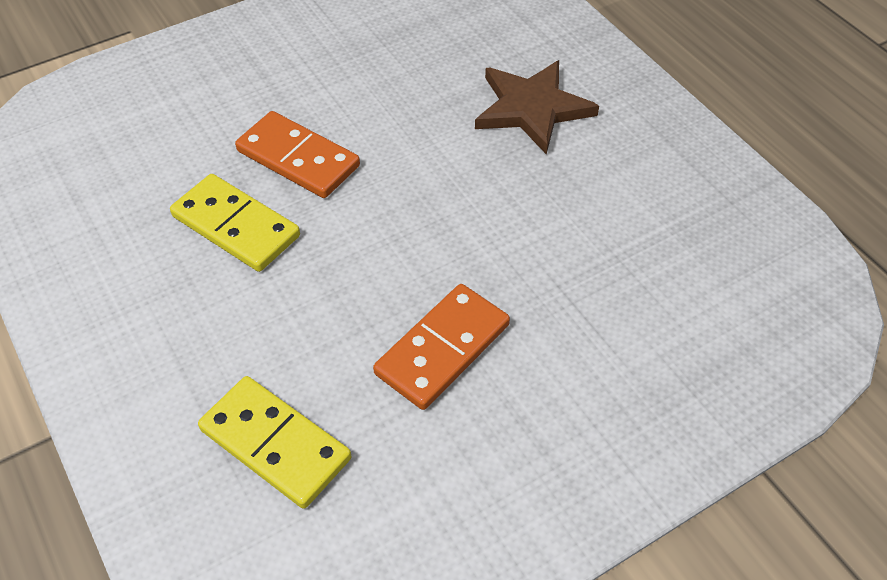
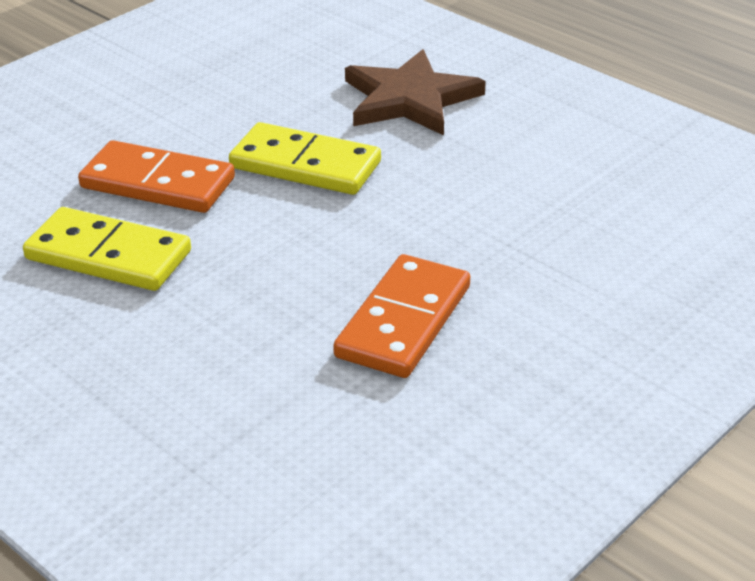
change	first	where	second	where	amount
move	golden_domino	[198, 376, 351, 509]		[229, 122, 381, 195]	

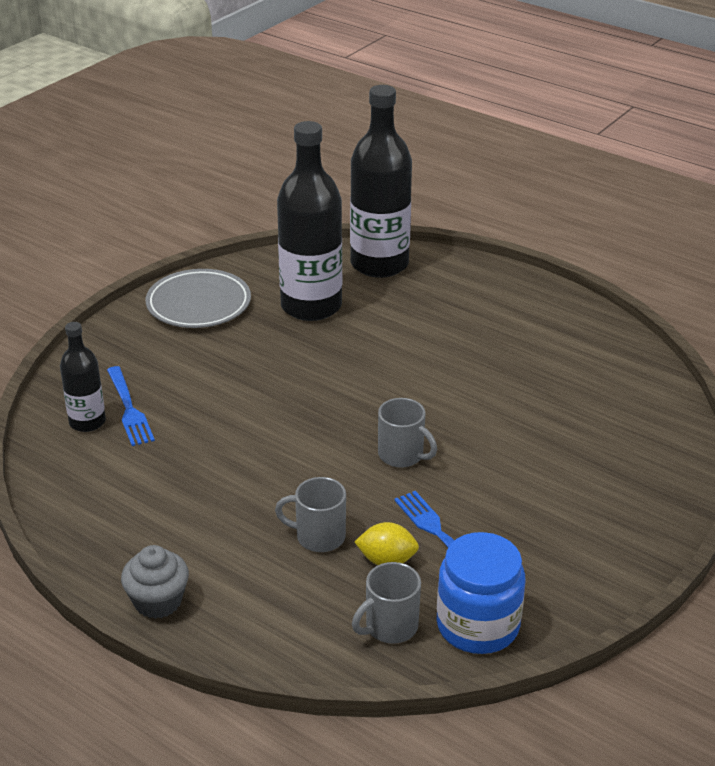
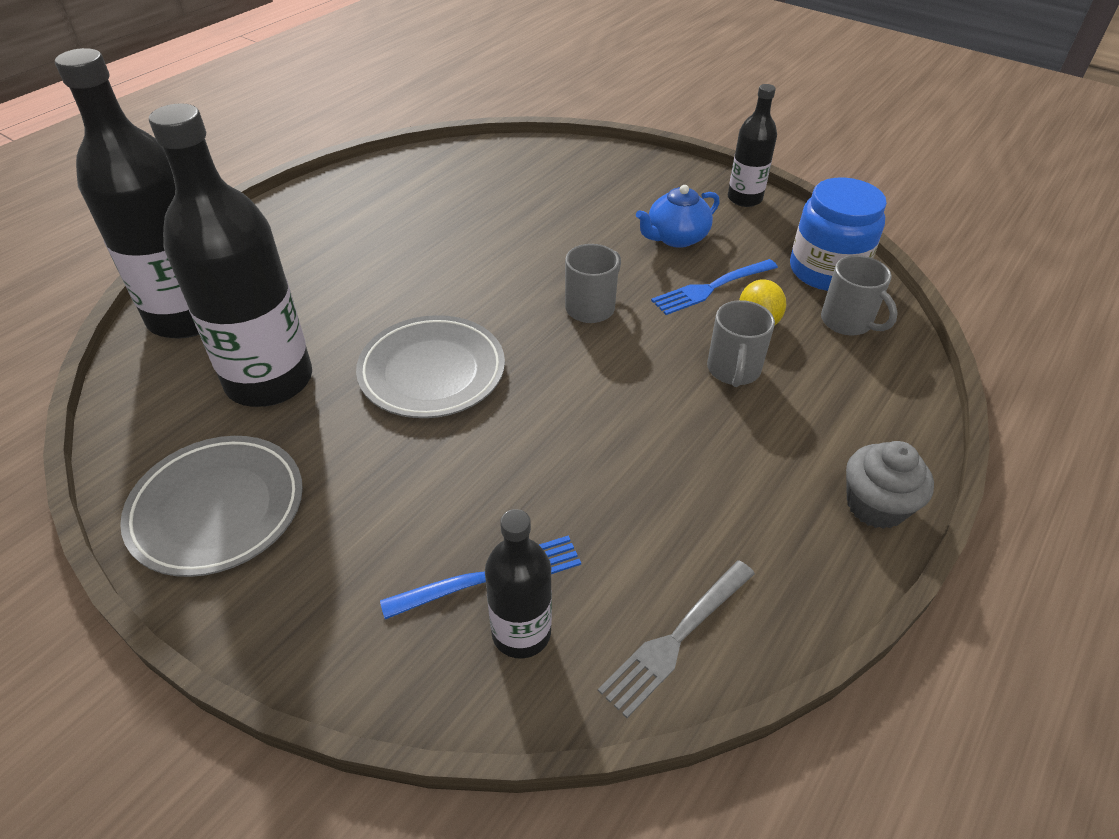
change	first	where	second	where	amount
insert			black_bottle	[728, 84, 777, 207]	
insert			cobalt_teapot	[636, 185, 720, 248]	
insert			ash-grey_dinner_plate	[356, 315, 505, 418]	
insert			ash-grey_dinner_fork	[598, 560, 755, 718]	

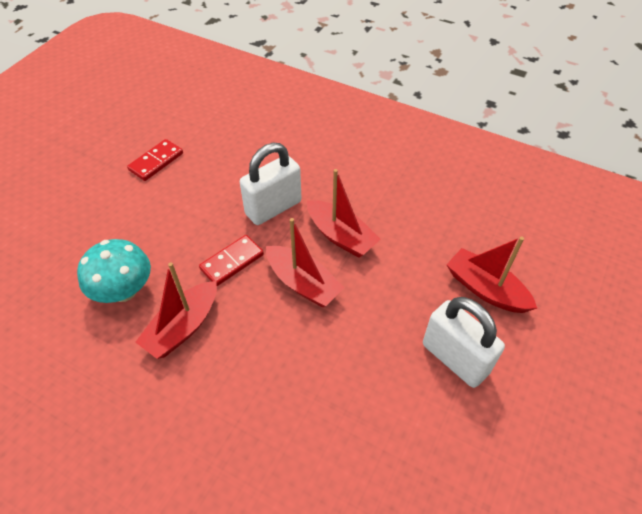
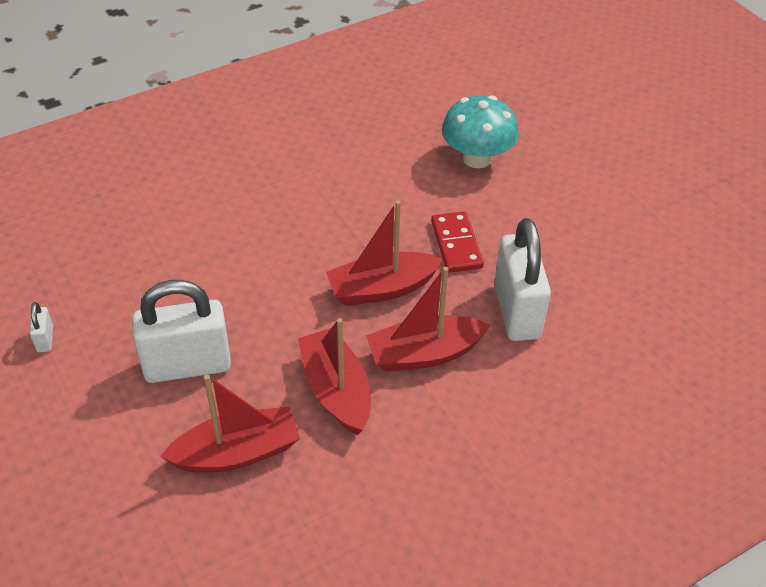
change	first	where	second	where	amount
delete	scarlet_domino	[127, 139, 183, 181]			
move	scarlet_boat	[135, 262, 217, 359]		[298, 318, 371, 435]	
insert			white_lock	[30, 302, 53, 352]	

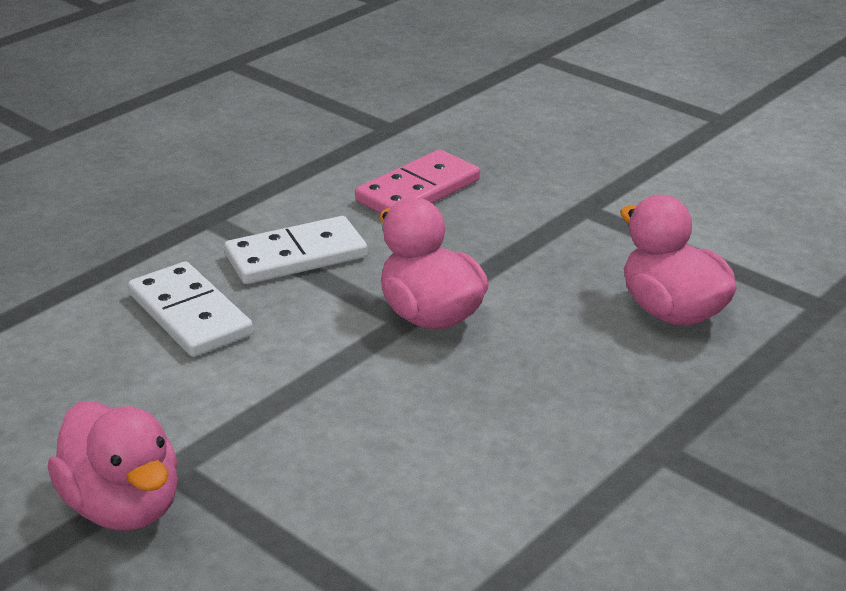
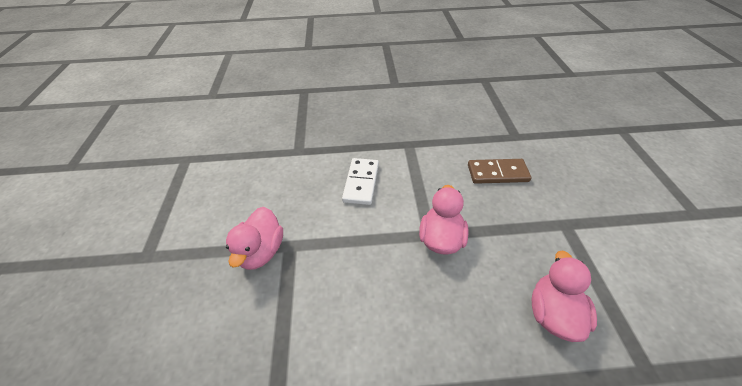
change	first	where	second	where	amount
recolor	pink_domino	[355, 149, 480, 213]	dark_brown_domino	[468, 159, 532, 184]	
delete	white_domino	[224, 216, 368, 284]			

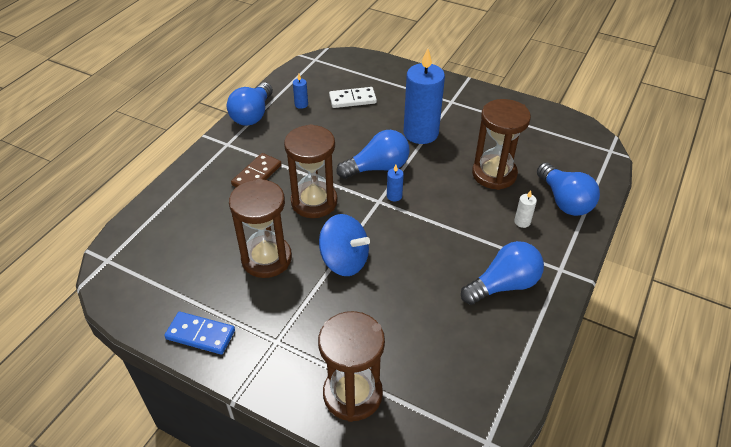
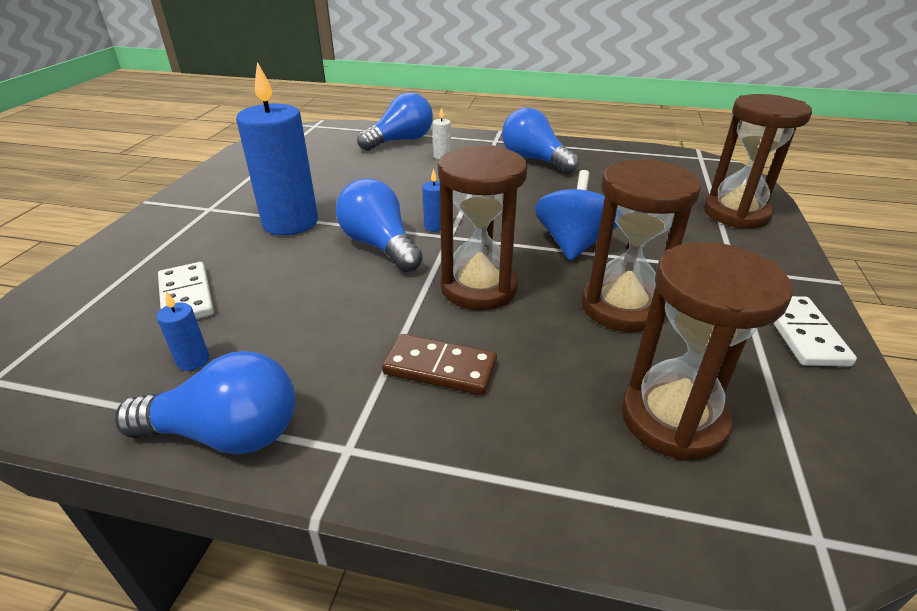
change	first	where	second	where	amount
move	dark_brown_sandglass	[472, 99, 531, 190]		[621, 242, 793, 460]	
recolor	cobalt_domino	[164, 312, 235, 354]	white_domino	[773, 296, 857, 367]	

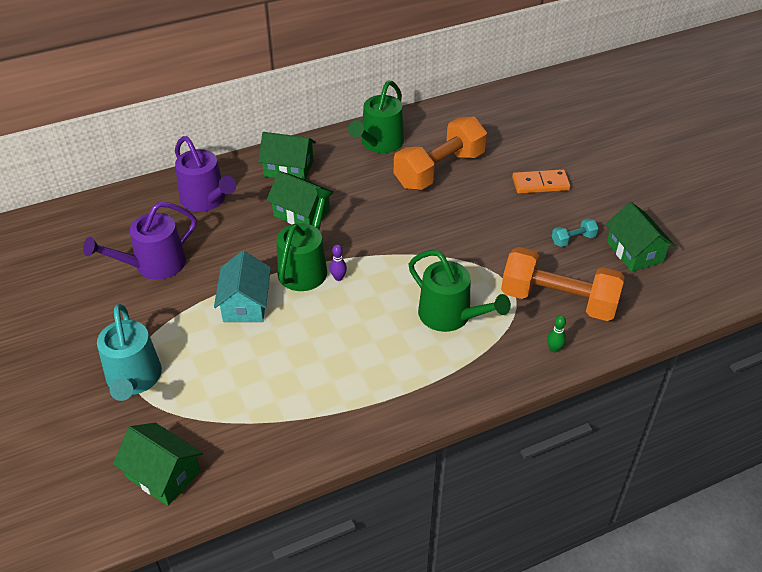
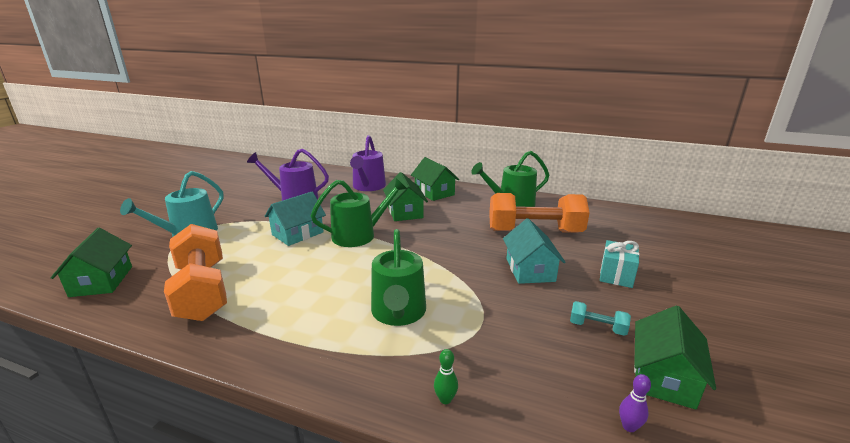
change	first	where	second	where	amount
replace	bright_orange_domino	[512, 169, 571, 194]	turquoise_gift	[600, 240, 639, 288]	
move	purple_tenpin	[330, 245, 347, 281]		[619, 374, 651, 432]	
move	bright_orange_dumbbell	[501, 247, 625, 321]		[164, 224, 227, 321]	
insert			turquoise_toy_house	[503, 218, 566, 284]	

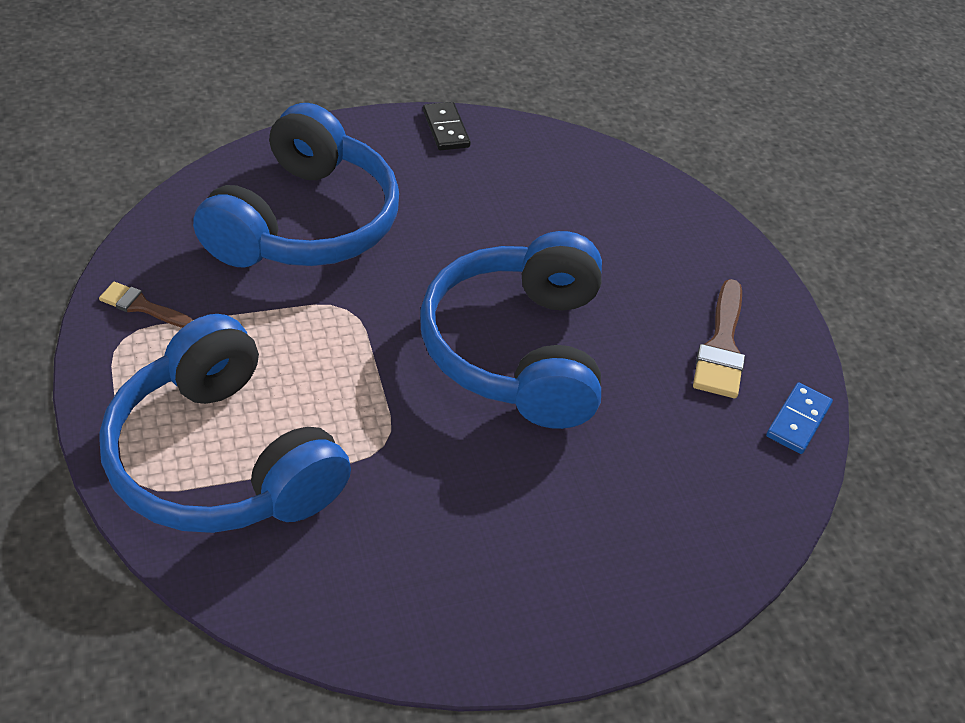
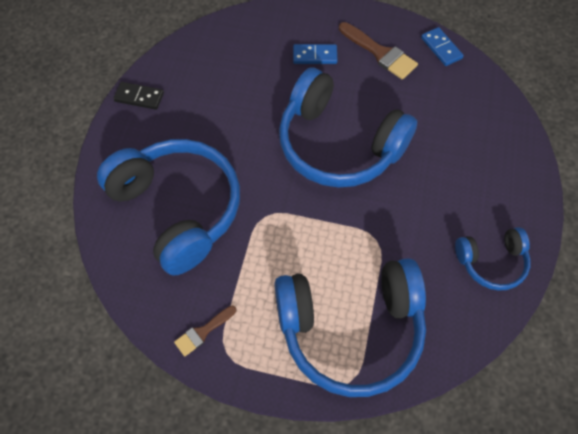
change	first	where	second	where	amount
insert			cobalt_domino	[293, 44, 338, 64]	
insert			cobalt_headset	[455, 227, 531, 291]	

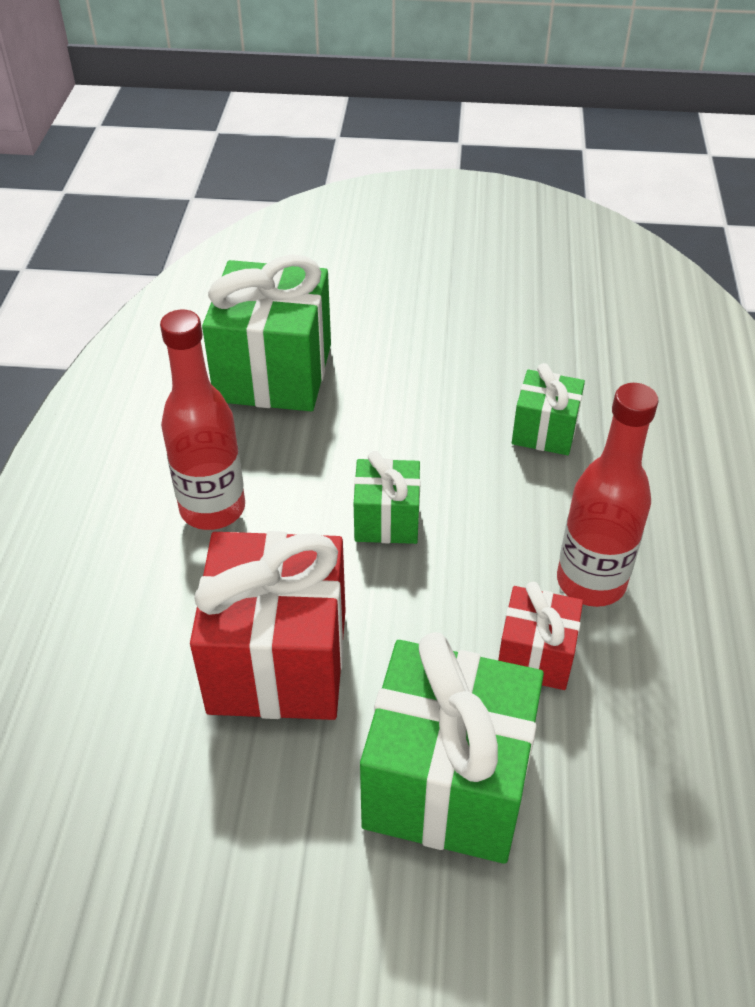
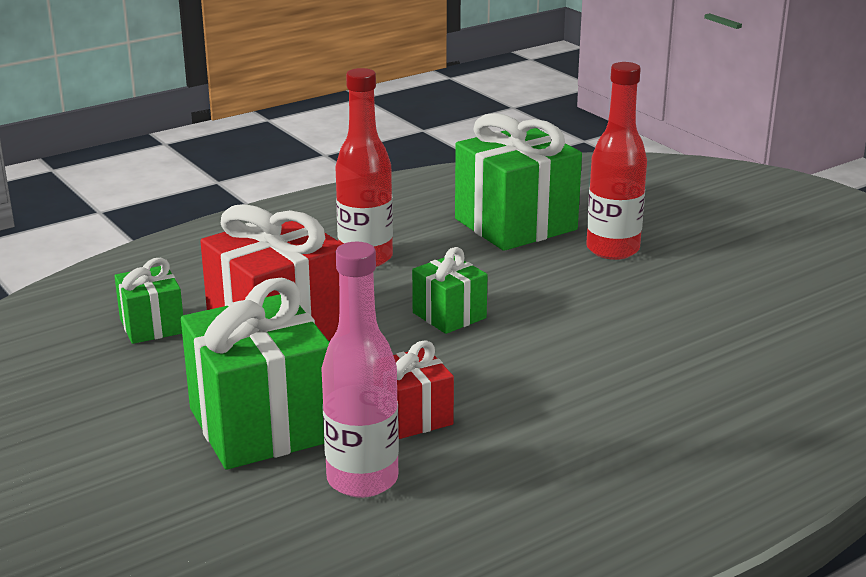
change	first	where	second	where	amount
move	leaf-green_gift	[512, 363, 585, 455]		[114, 258, 183, 344]	
move	scarlet_bottle	[557, 383, 659, 607]		[586, 62, 647, 260]	
insert			pink_bottle	[321, 242, 399, 498]	

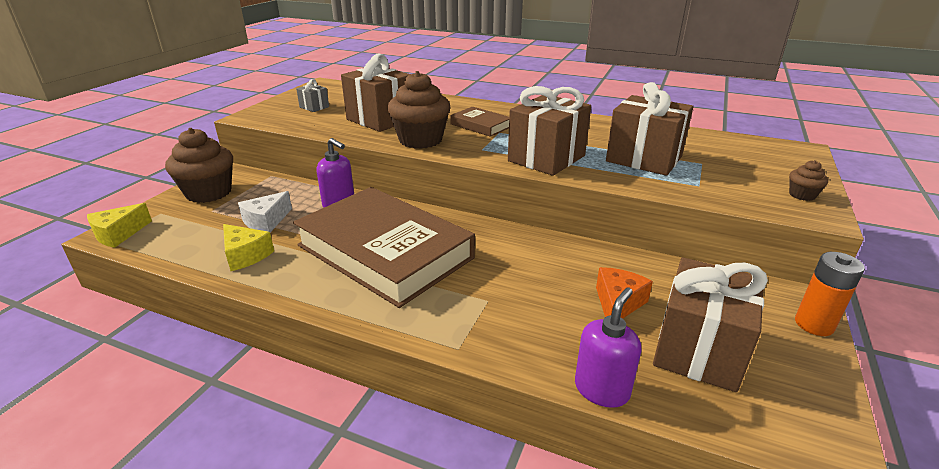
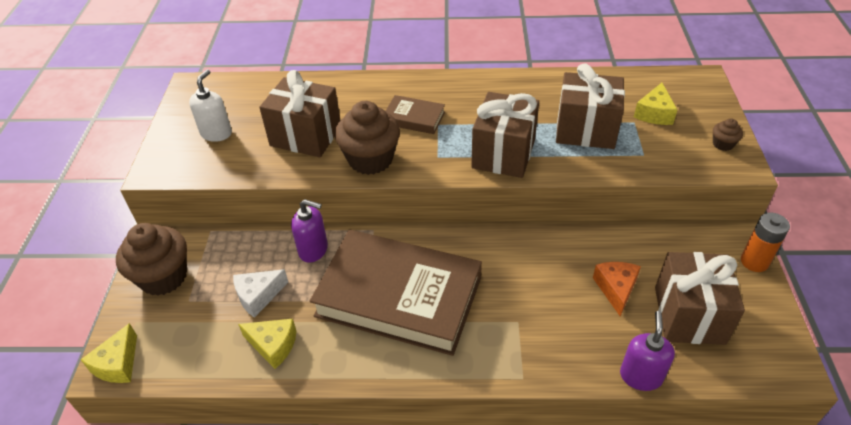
change	first	where	second	where	amount
replace	ash-grey_gift	[296, 79, 329, 112]	white_pump_bottle	[189, 69, 232, 142]	
rotate	white_cheese_wedge	[238, 191, 292, 232]		[233, 269, 288, 318]	45 degrees clockwise
insert			golden_cheese_wedge	[634, 83, 678, 125]	

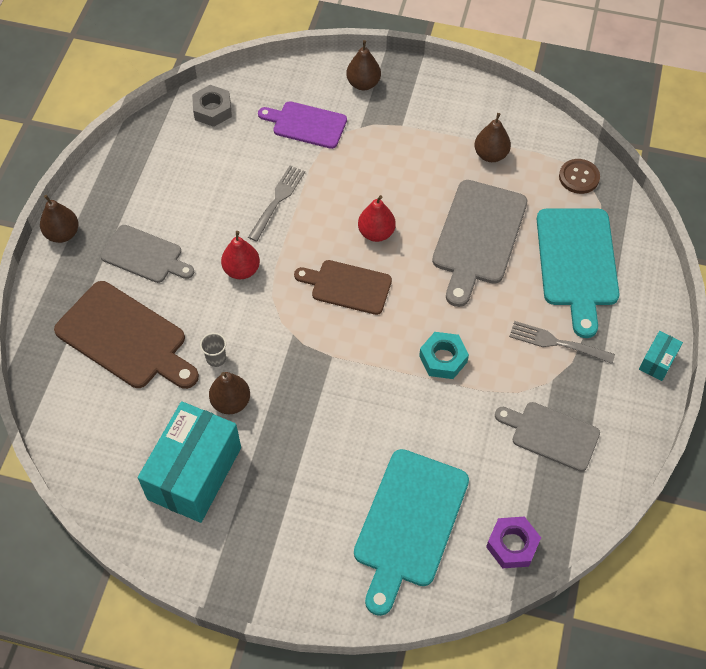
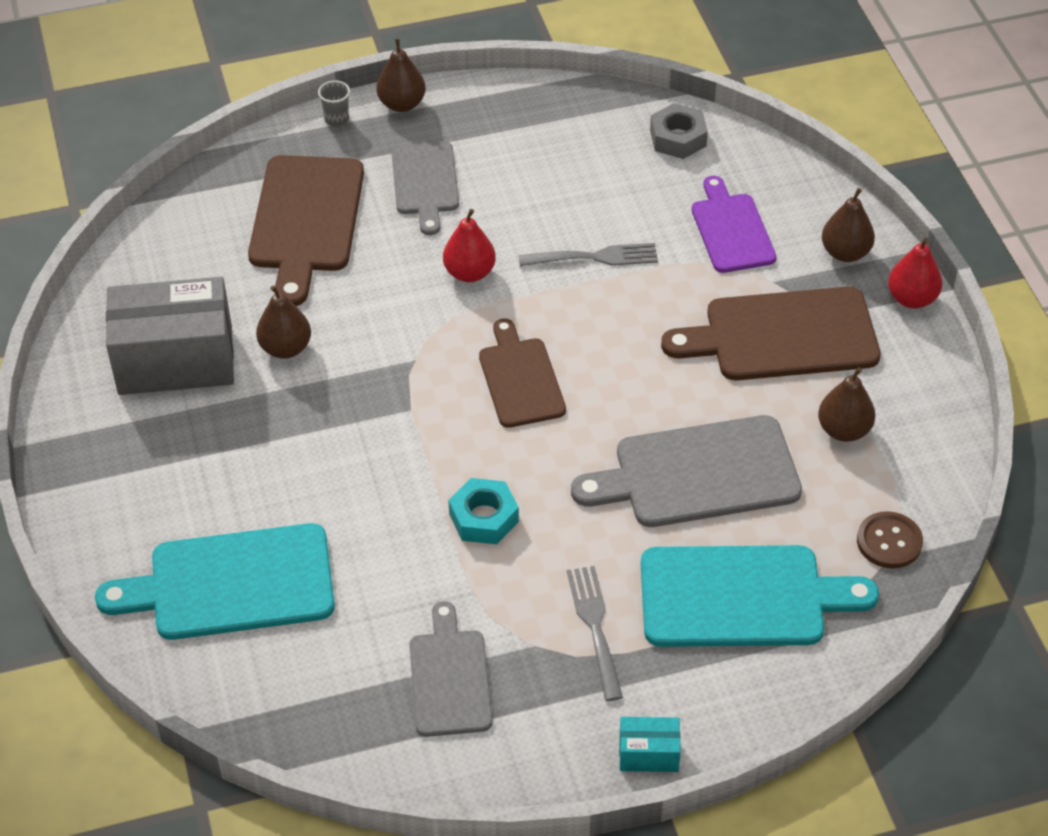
change	first	where	second	where	amount
move	scarlet_toy_pear	[358, 195, 396, 242]		[888, 238, 942, 309]	
rotate	turquoise_chopping_board	[536, 209, 620, 338]		[641, 545, 879, 647]	150 degrees counterclockwise
move	ash-grey_cup	[200, 333, 226, 367]		[318, 80, 350, 127]	
recolor	turquoise_box	[138, 401, 241, 523]	ash-grey_box	[106, 277, 234, 395]	
delete	purple_hexagon_nut	[486, 516, 541, 569]			
insert			dark_brown_chopping_board	[661, 287, 881, 380]	

